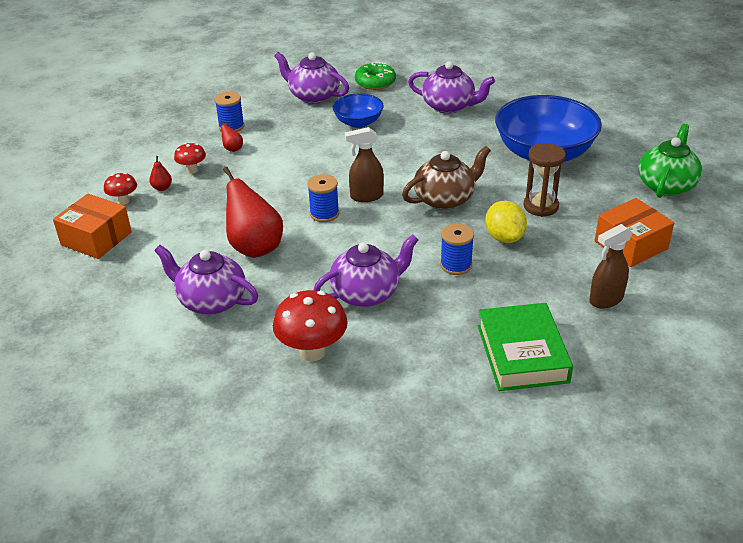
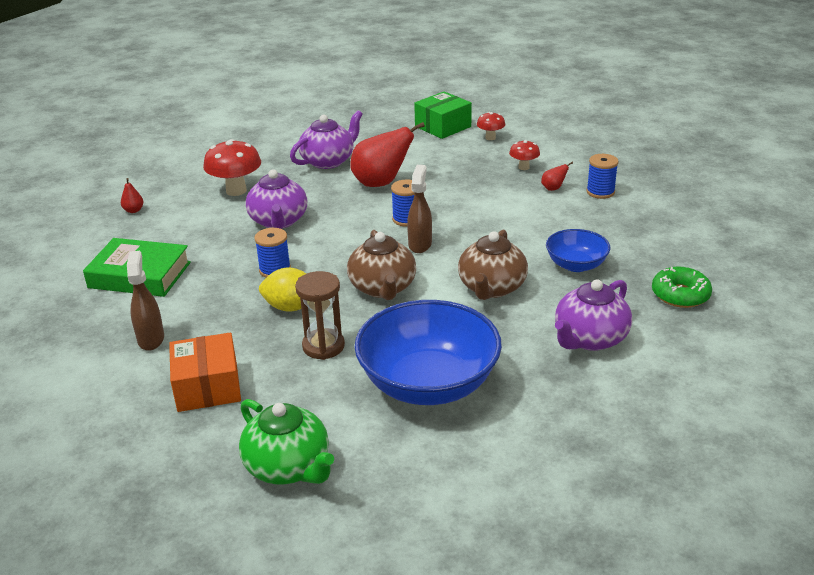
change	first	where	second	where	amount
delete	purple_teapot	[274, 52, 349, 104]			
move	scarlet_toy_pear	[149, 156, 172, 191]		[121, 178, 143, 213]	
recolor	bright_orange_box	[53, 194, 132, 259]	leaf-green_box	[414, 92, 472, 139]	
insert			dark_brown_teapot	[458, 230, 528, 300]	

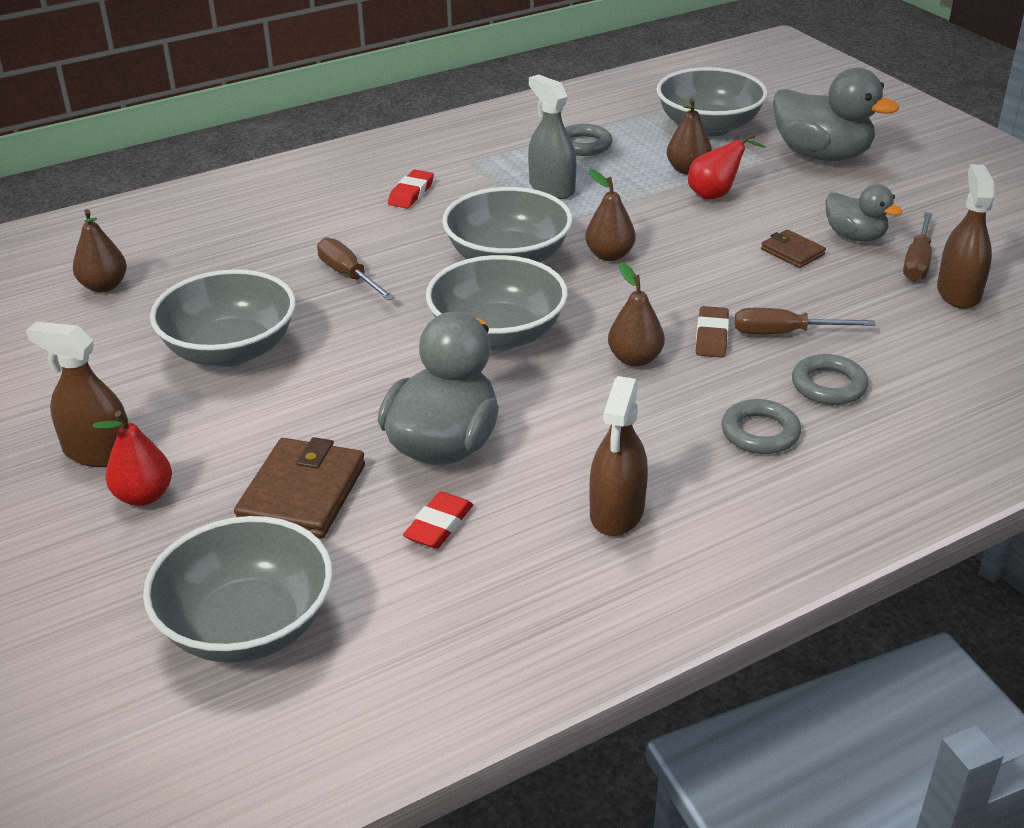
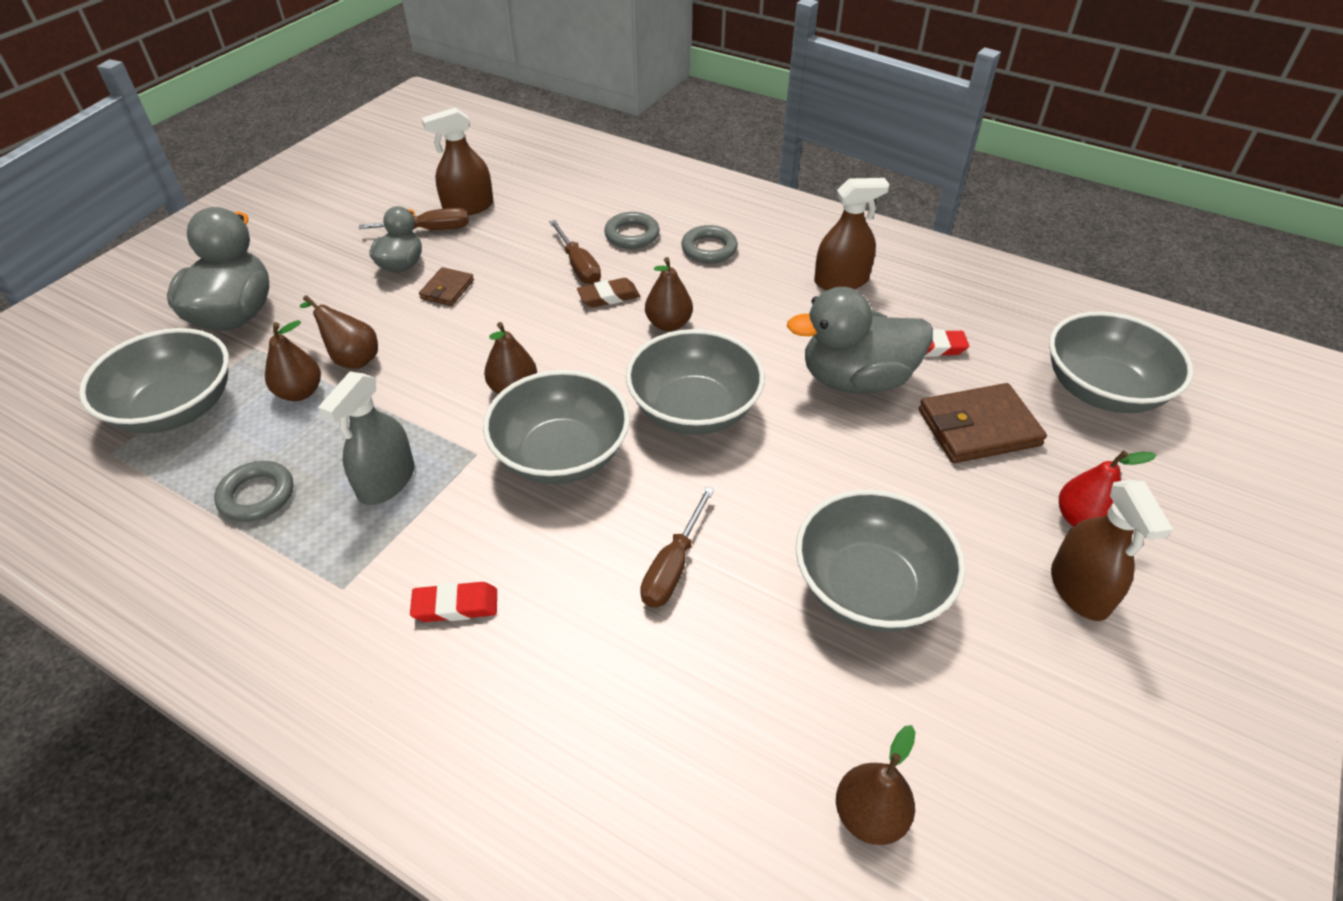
change	first	where	second	where	amount
recolor	scarlet_toy_pear	[688, 133, 765, 200]	dark_brown_toy_pear	[300, 295, 378, 369]	

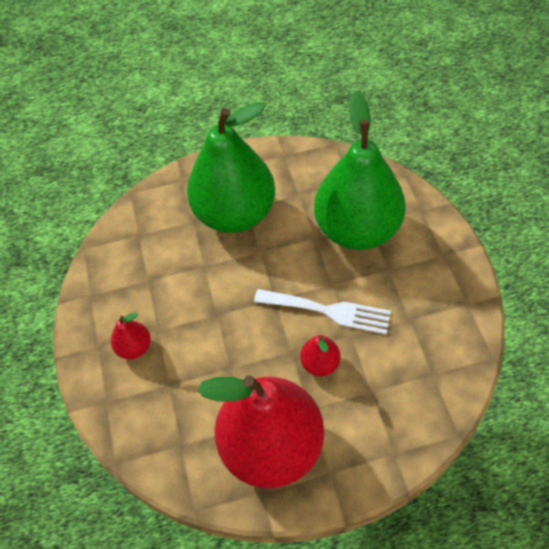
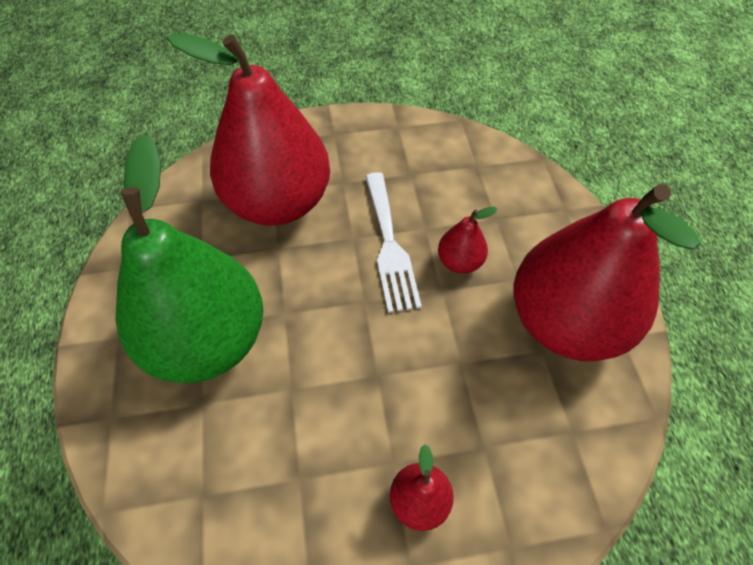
change	first	where	second	where	amount
recolor	leaf-green_toy_pear	[314, 91, 406, 250]	scarlet_toy_pear	[167, 33, 330, 226]	
rotate	white_dinner_fork	[254, 289, 391, 334]		[365, 172, 422, 313]	150 degrees clockwise

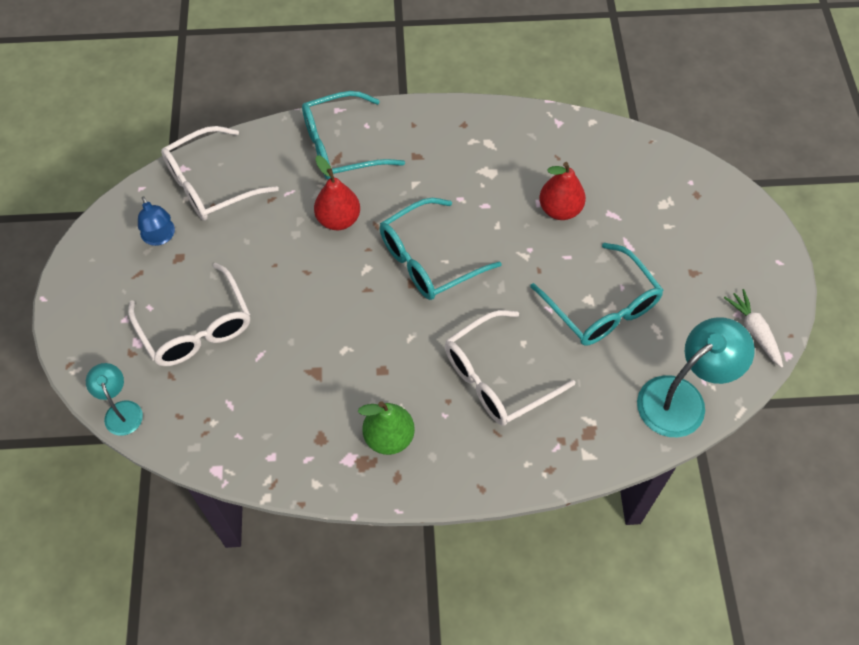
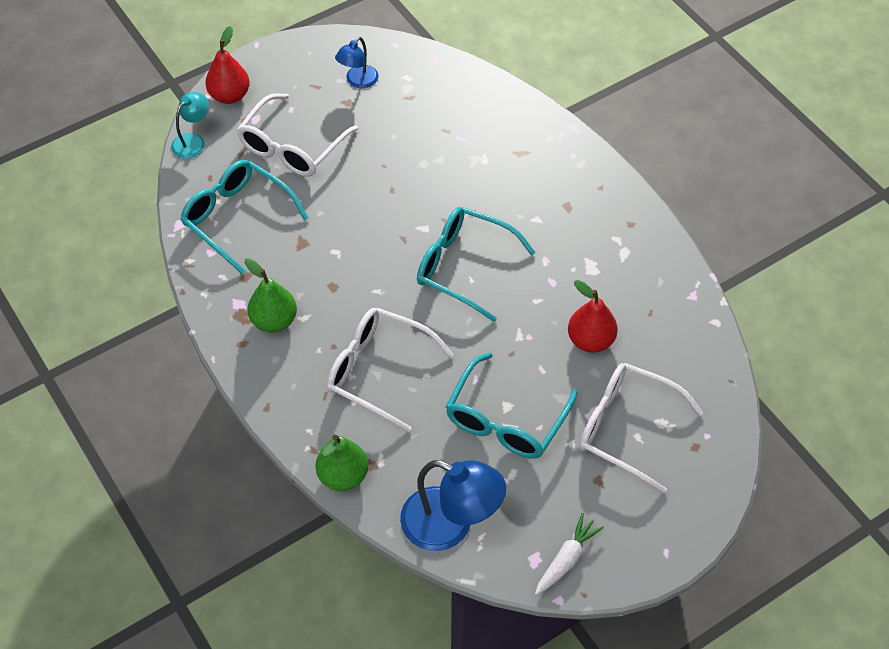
change	first	where	second	where	amount
move	turquoise_glasses	[302, 91, 405, 180]		[180, 160, 309, 275]	
move	white_glasses	[161, 126, 279, 221]		[579, 363, 704, 493]	
move	scarlet_toy_pear	[314, 155, 360, 230]		[205, 26, 250, 104]	
recolor	turquoise_lamp	[637, 317, 755, 437]	cobalt_lamp	[400, 460, 506, 551]	
insert			leaf-green_toy_pear	[316, 435, 368, 491]	

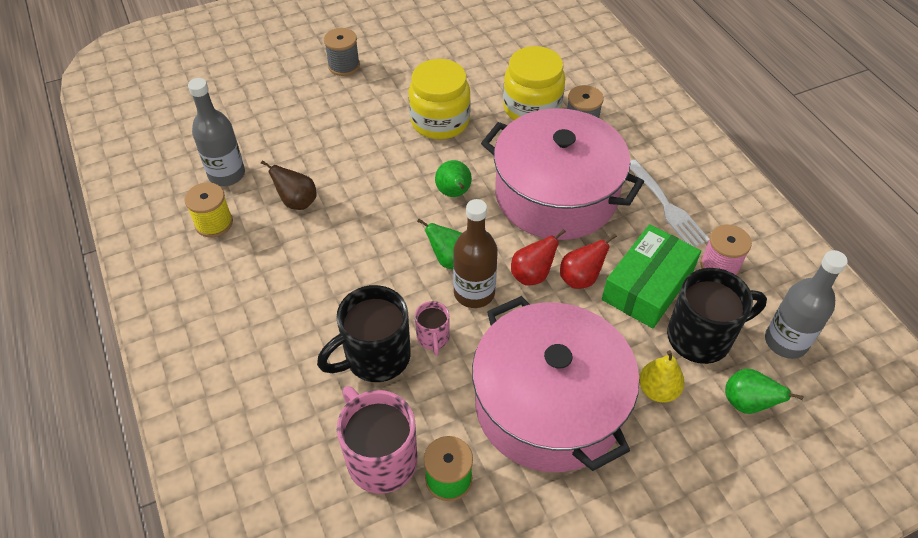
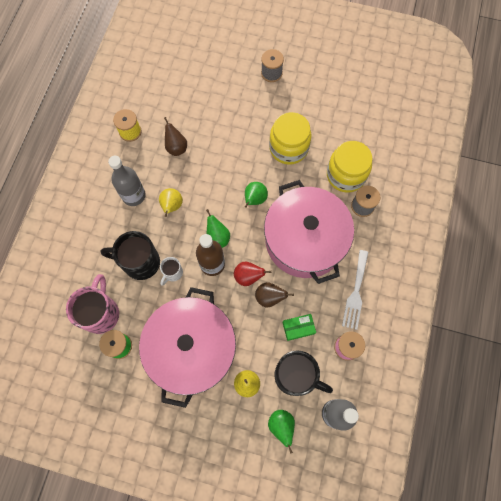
change	first	where	second	where	amount
move	ash-grey_bottle	[188, 78, 245, 186]		[108, 156, 146, 206]	
resize	leaf-green_box	[602, 224, 701, 328]		[282, 314, 316, 341]	x0.53
recolor	scarlet_toy_pear	[560, 234, 617, 289]	dark_brown_toy_pear	[255, 282, 294, 308]	
recolor	pink_tea_mug	[415, 301, 450, 355]	white_tea_mug	[160, 257, 183, 286]	
insert			golden_toy_pear	[159, 188, 183, 217]	

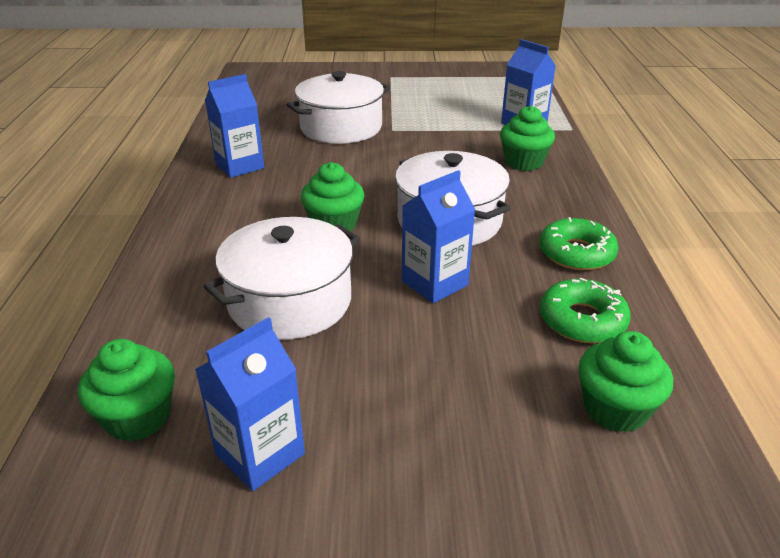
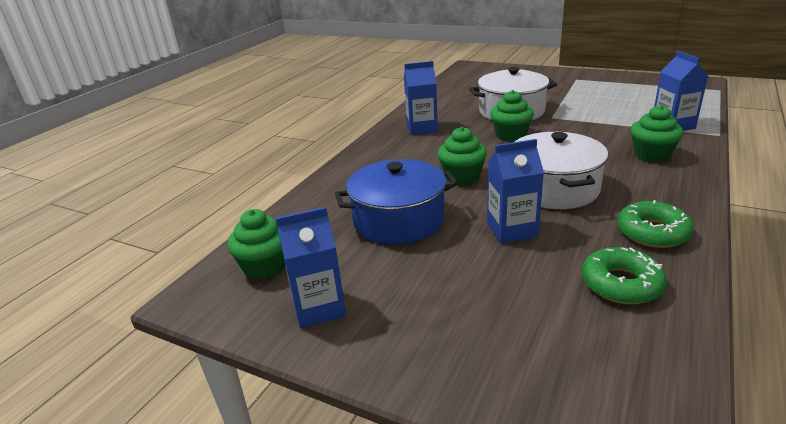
change	first	where	second	where	amount
recolor	white_cooking_pot	[203, 217, 360, 340]	cobalt_cooking_pot	[335, 159, 458, 244]	
move	leaf-green_fairy_cake	[579, 331, 673, 433]		[490, 90, 534, 142]	

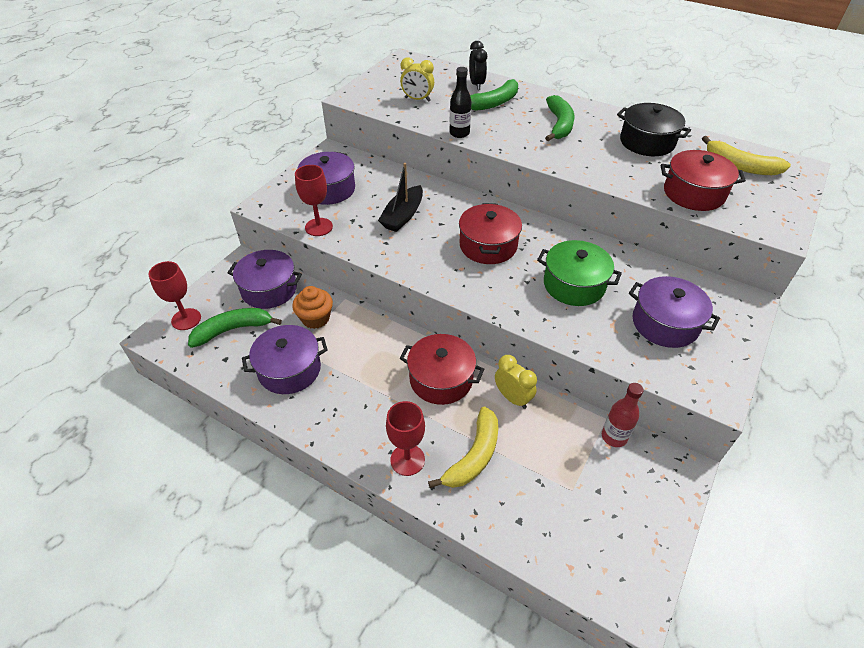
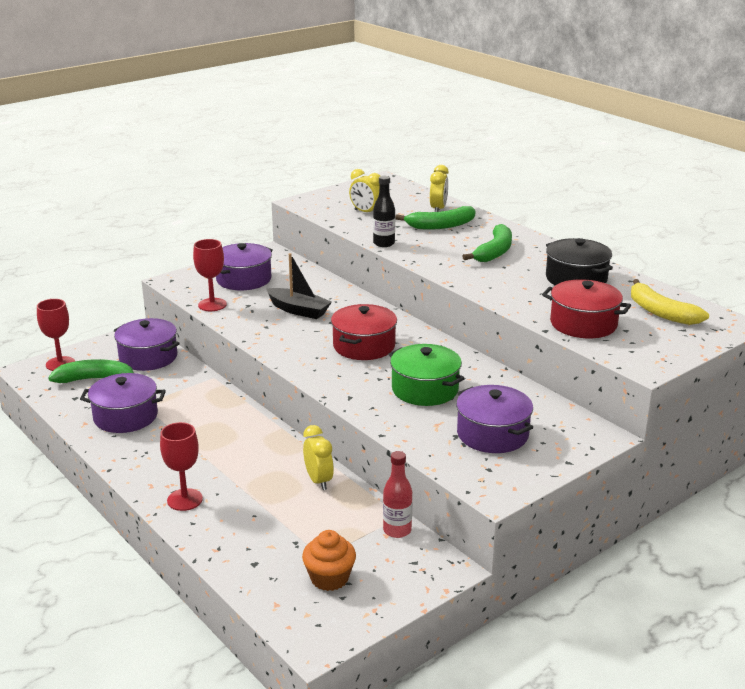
change	first	where	second	where	amount
recolor	black_alarm_clock	[469, 41, 487, 90]	golden_alarm_clock	[430, 165, 449, 212]	
rotate	black_boat	[378, 163, 423, 232]		[266, 253, 332, 319]	105 degrees counterclockwise
move	bright_orange_fairy_cake	[292, 286, 333, 329]		[302, 530, 356, 591]	
delete	scarlet_cooking_pot	[400, 334, 484, 405]			
delete	golden_toy_banana	[428, 407, 498, 488]			

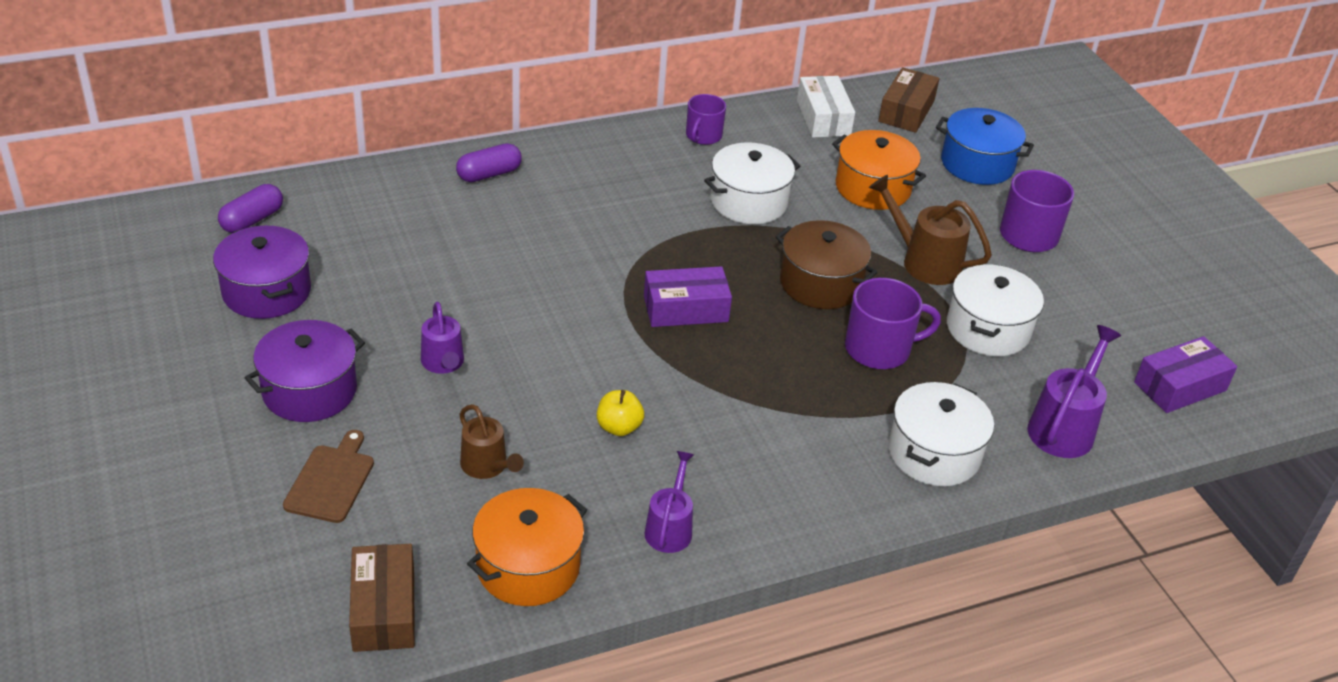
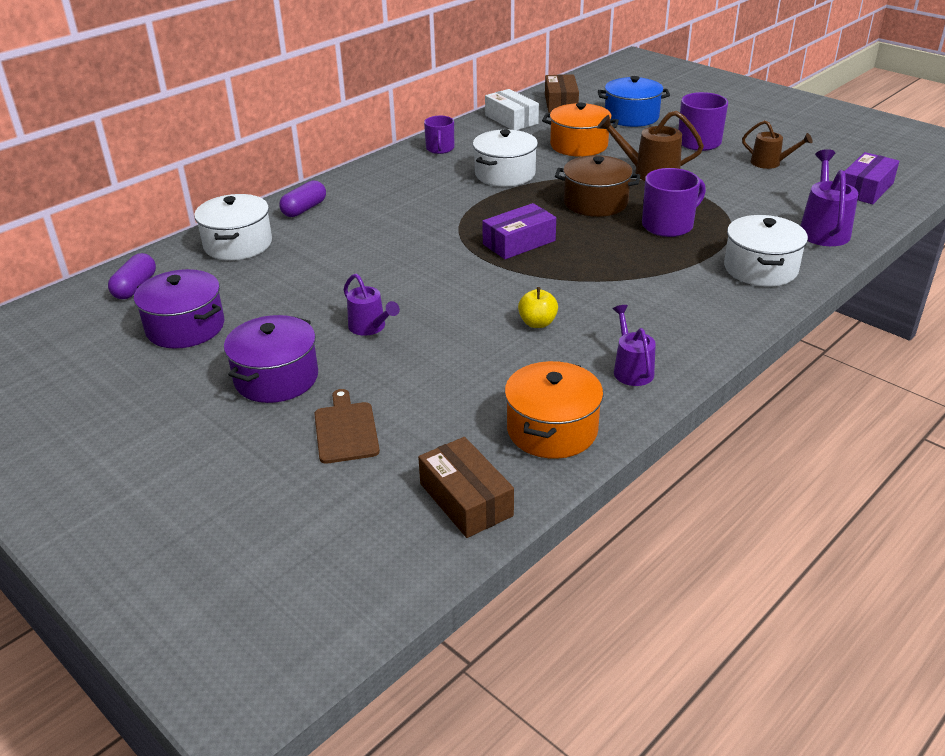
change	first	where	second	where	amount
move	white_cooking_pot	[947, 265, 1044, 356]		[194, 194, 272, 260]	
move	dark_brown_watering_can	[459, 404, 524, 479]		[742, 120, 813, 169]	

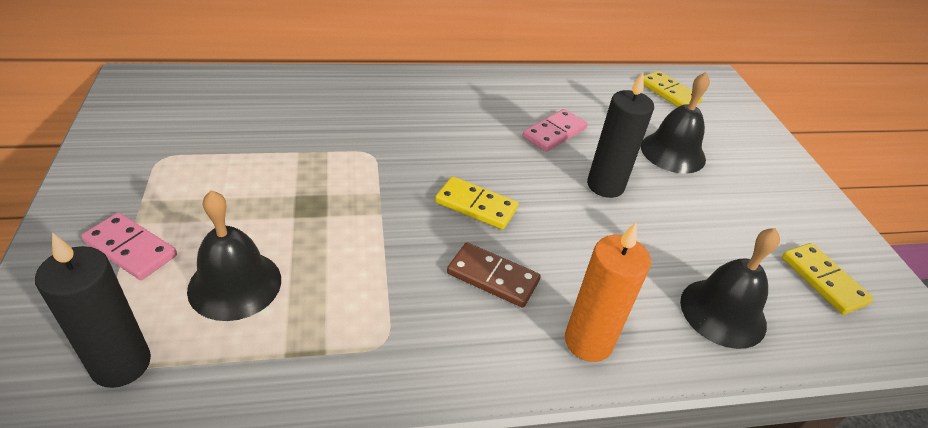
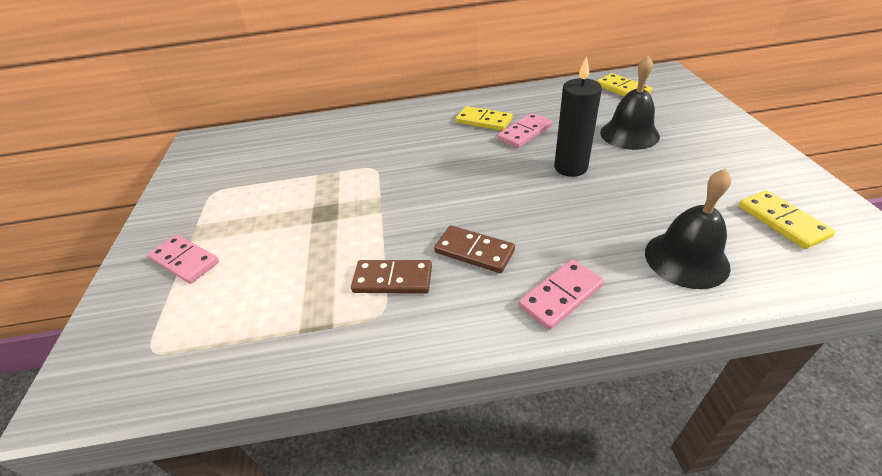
change	first	where	second	where	amount
move	golden_domino	[435, 176, 518, 229]		[456, 106, 512, 131]	
delete	black_bell	[187, 190, 281, 321]			
replace	bright_orange_wax_candle	[565, 222, 651, 362]	pink_domino	[519, 259, 604, 330]	
delete	black_wax_candle	[35, 233, 151, 388]			
insert			dark_brown_domino	[351, 260, 432, 294]	

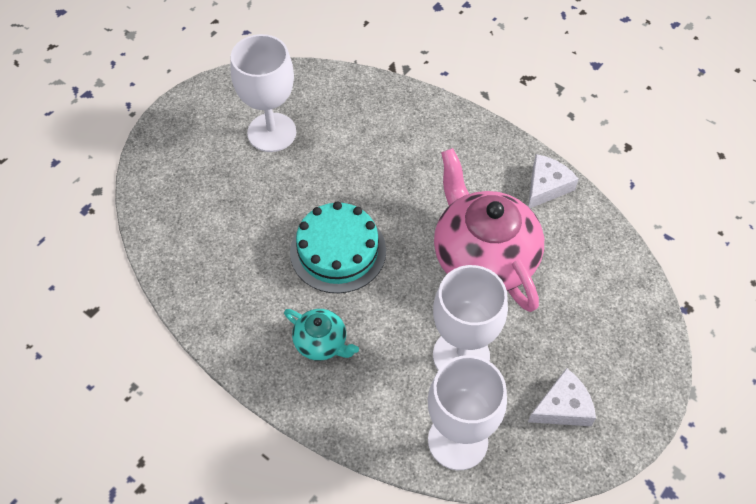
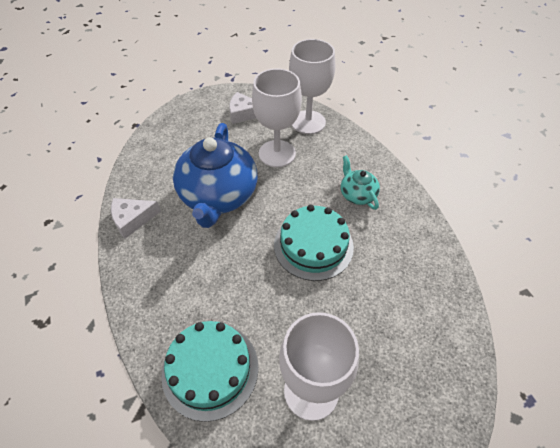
change	first	where	second	where	amount
recolor	pink_teapot	[434, 148, 544, 312]	cobalt_teapot	[173, 123, 258, 228]	
insert			turquoise_gateau	[161, 321, 259, 422]	

